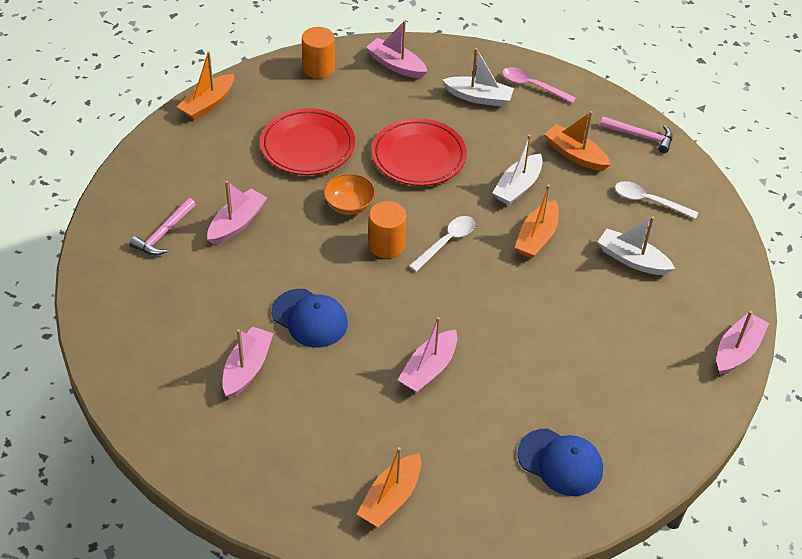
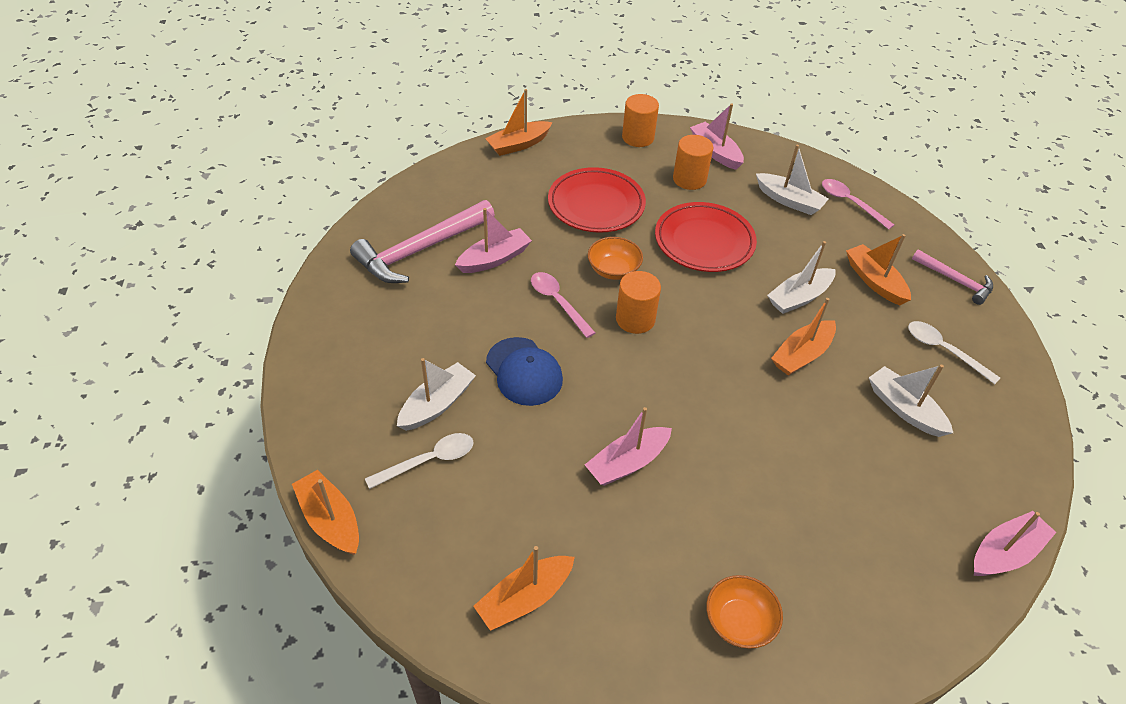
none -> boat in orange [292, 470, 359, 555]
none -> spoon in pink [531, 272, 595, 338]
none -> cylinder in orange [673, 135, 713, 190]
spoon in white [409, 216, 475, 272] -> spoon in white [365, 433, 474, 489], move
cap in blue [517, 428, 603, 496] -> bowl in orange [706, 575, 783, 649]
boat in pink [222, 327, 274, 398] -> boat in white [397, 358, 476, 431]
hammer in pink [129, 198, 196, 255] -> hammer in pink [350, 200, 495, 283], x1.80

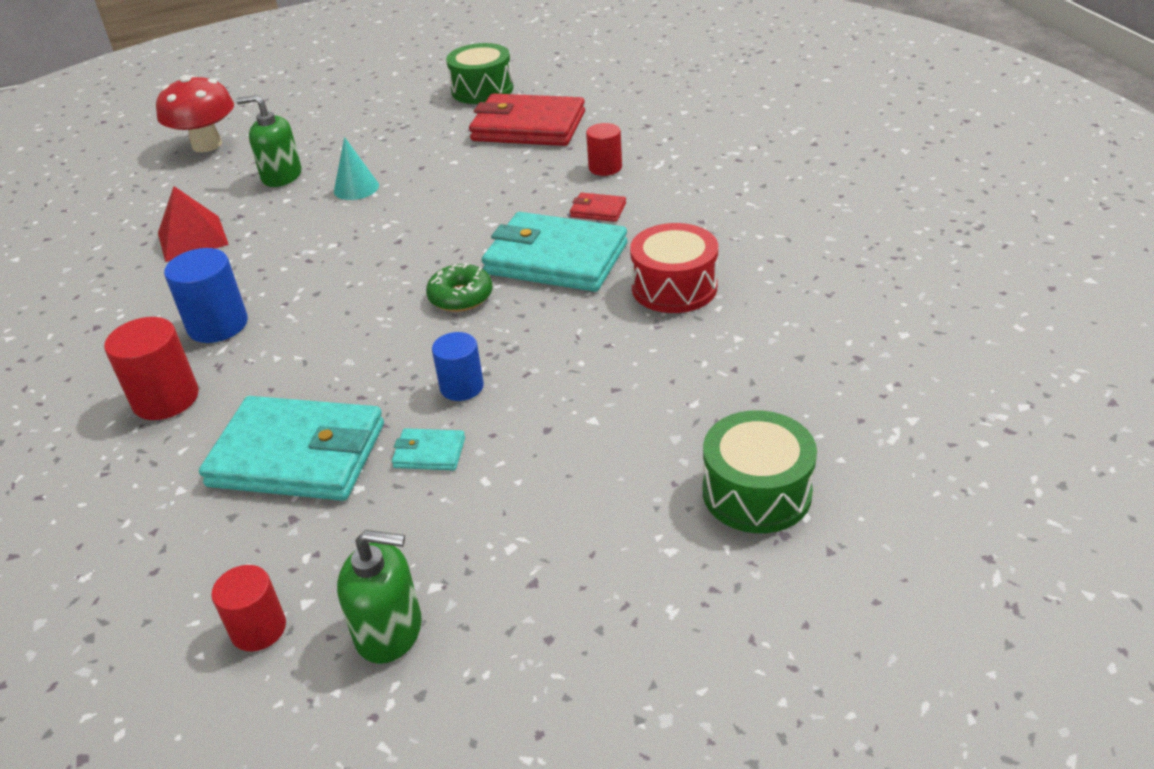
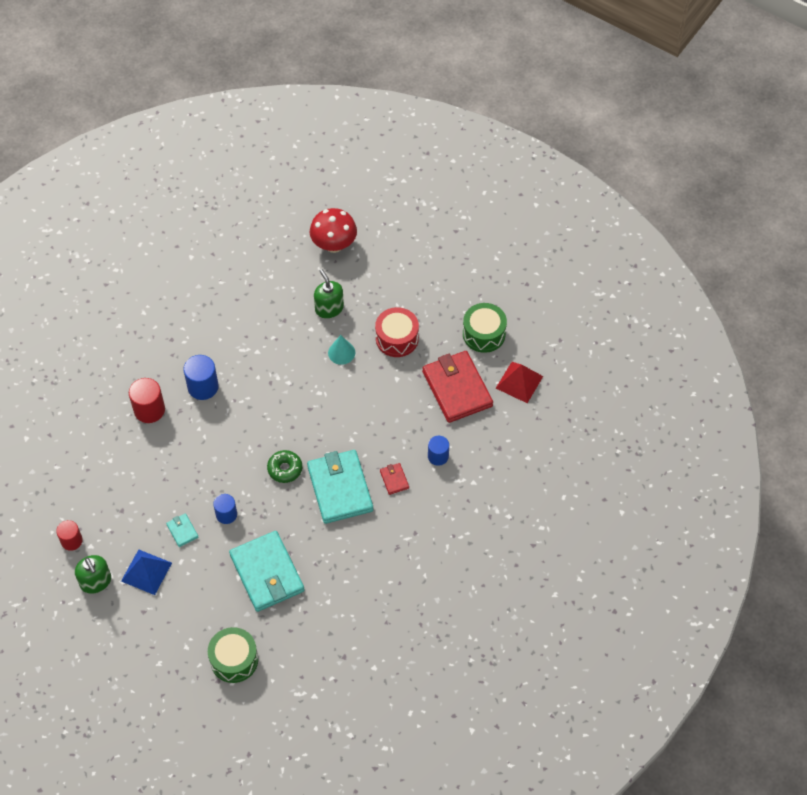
none -> pyramid in blue [121, 550, 172, 595]
pyramid in red [158, 186, 229, 262] -> pyramid in red [496, 362, 543, 403], move
wallet in turquoise [199, 396, 384, 501] -> wallet in turquoise [229, 531, 304, 612], move
drum in red [630, 223, 718, 313] -> drum in red [375, 307, 419, 357], move
cylinder in red [586, 123, 622, 176] -> cylinder in blue [428, 436, 449, 466]

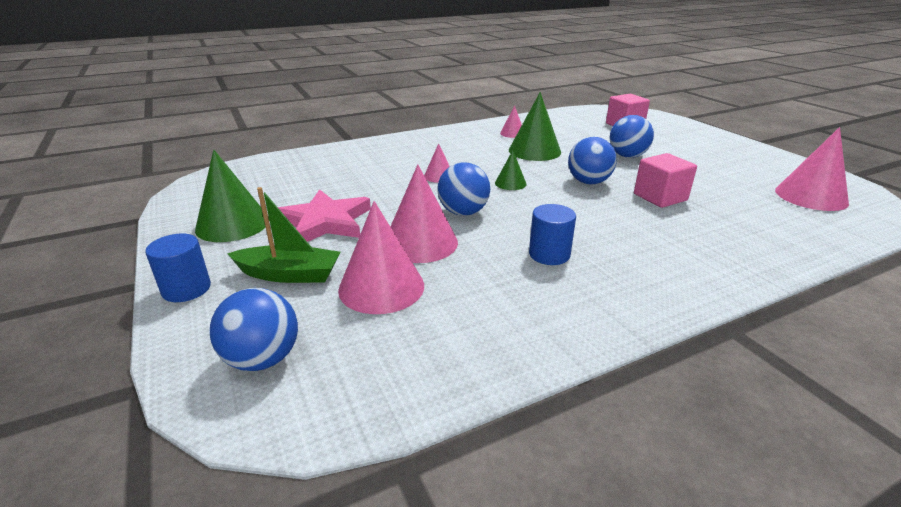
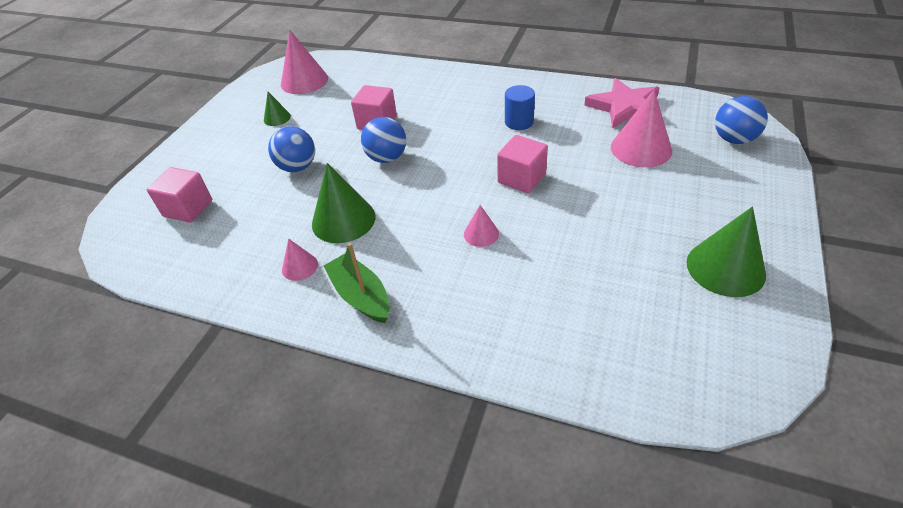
cylinder in blue [146, 234, 211, 302] -> none
cone in pink [390, 164, 458, 263] -> none
boat in green [227, 187, 340, 283] -> boat in green [324, 243, 390, 323], move
star in pink [278, 189, 371, 242] -> star in pink [584, 78, 662, 129], move
cone in green [495, 150, 527, 190] -> cone in green [264, 92, 291, 126], move
ball in blue [437, 162, 490, 216] -> cube in pink [497, 135, 548, 193]

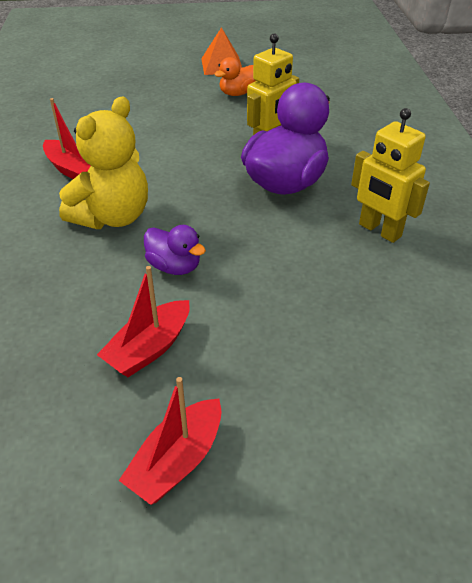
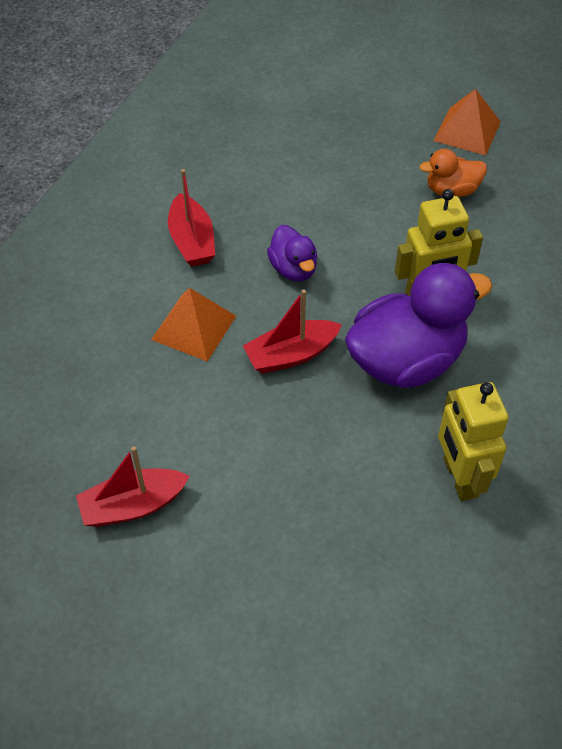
boat in red [119, 377, 222, 505] -> boat in red [243, 289, 342, 374], move
duck in purple [144, 225, 206, 275] -> duck in purple [267, 225, 318, 281], move
teddy bear in yellow [59, 97, 148, 229] -> pyramid in orange [151, 288, 236, 362]

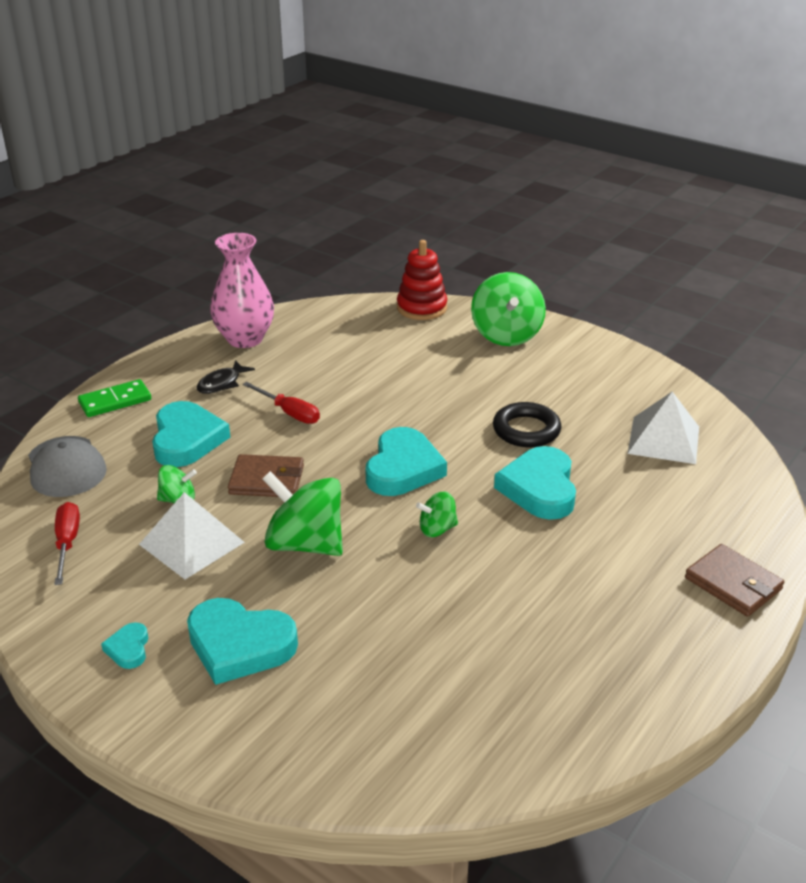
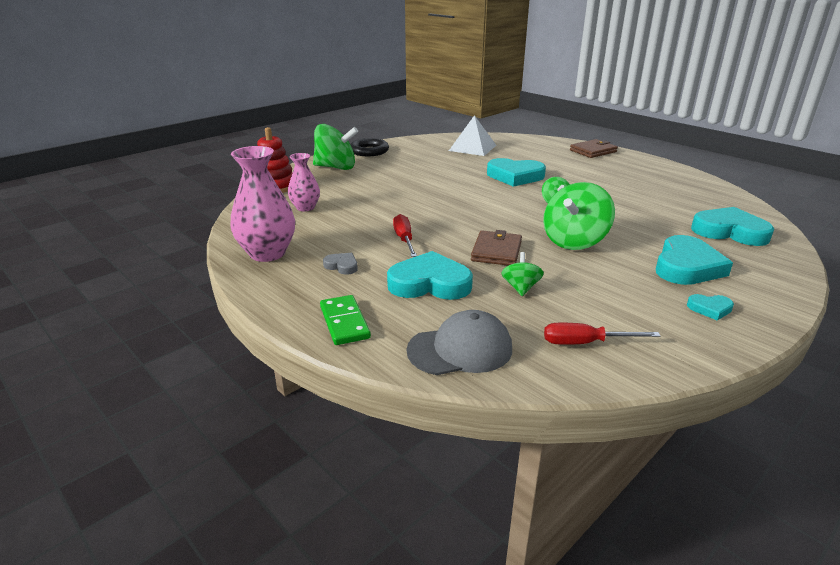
pyramid in white [139, 492, 245, 579] -> none
none -> vase in pink [288, 153, 320, 211]
heart in turquoise [366, 427, 447, 496] -> heart in turquoise [691, 207, 774, 246], move
ring in black [493, 402, 561, 447] -> ring in black [350, 138, 389, 156], move
fish in black [197, 360, 255, 394] -> heart in grey [323, 253, 358, 275]
screwdriver in red [243, 382, 320, 424] -> screwdriver in red [393, 214, 417, 257], 60 degrees counterclockwise

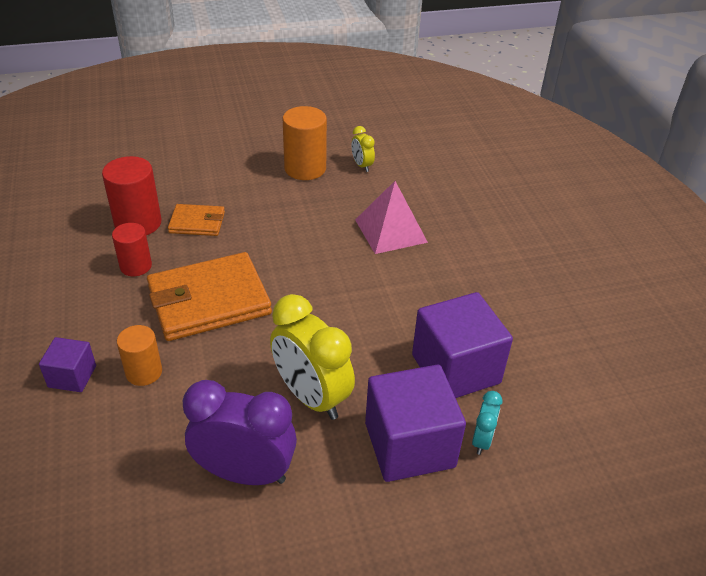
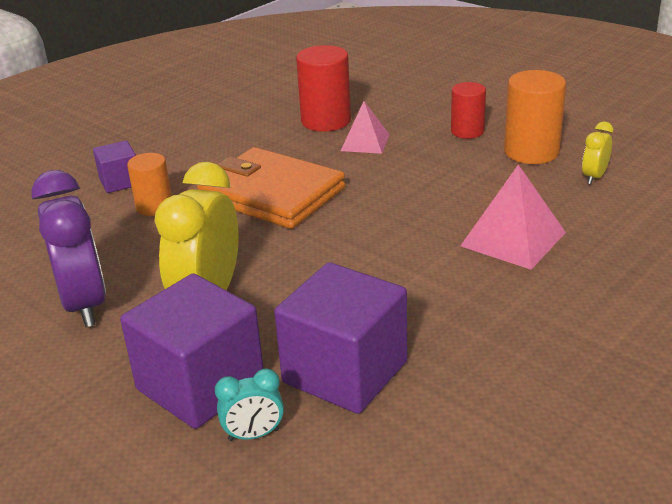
cylinder in red [112, 223, 152, 276] -> cylinder in red [451, 82, 486, 139], move
wallet in orange [168, 204, 225, 236] -> pyramid in pink [341, 101, 390, 154]

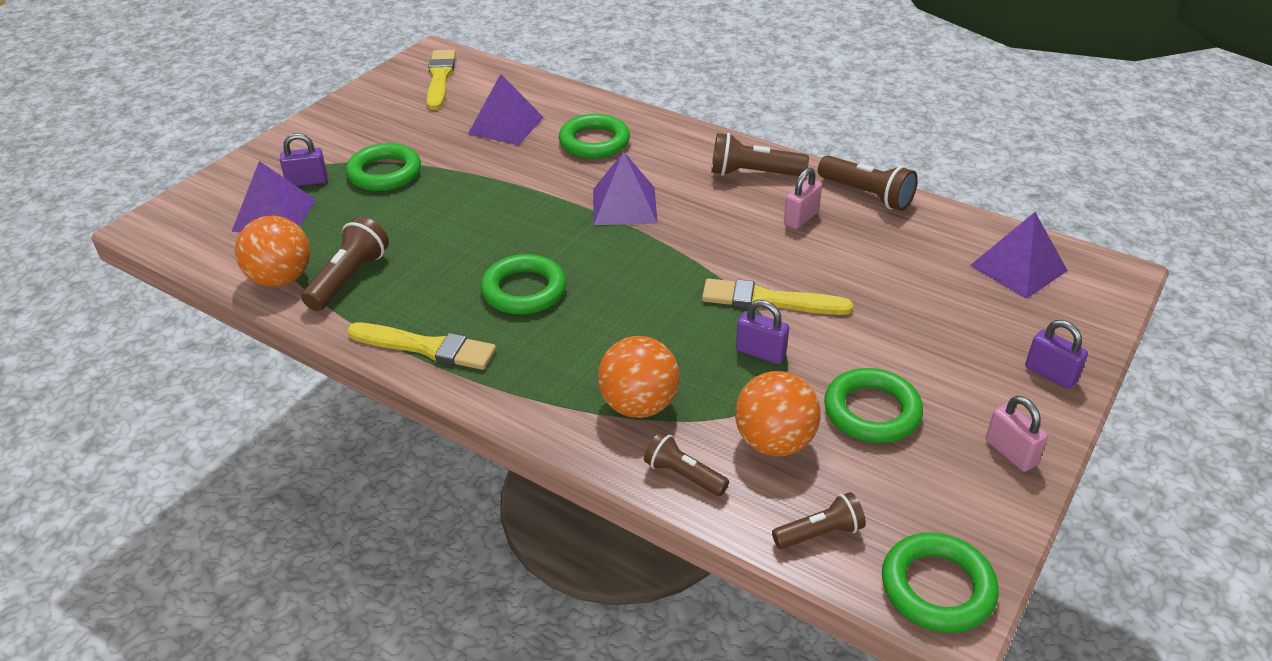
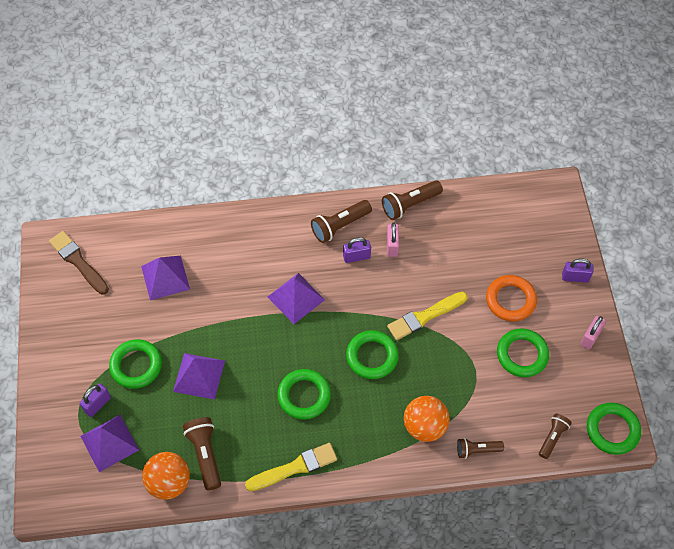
ball in orange [735, 371, 821, 456] -> none
none -> ring in orange [486, 275, 537, 321]
ring in green [559, 114, 630, 159] -> ring in green [346, 330, 399, 379], move
padlock in purple [736, 300, 789, 364] -> padlock in purple [343, 237, 371, 263], move
pyramid in purple [970, 212, 1068, 299] -> pyramid in purple [173, 353, 225, 400], move
brush in yellow [427, 50, 456, 110] -> brush in brown [49, 231, 109, 294]
flashlight in brown [818, 155, 918, 211] -> flashlight in brown [382, 180, 443, 220], 150 degrees clockwise
padlock in pink [986, 396, 1048, 472] -> padlock in pink [580, 316, 606, 349], 75 degrees counterclockwise

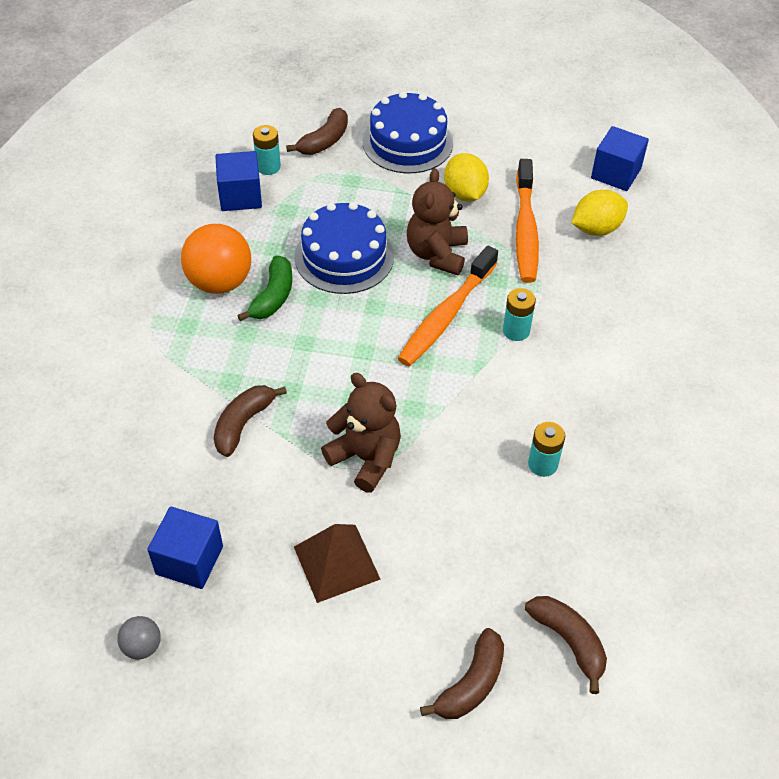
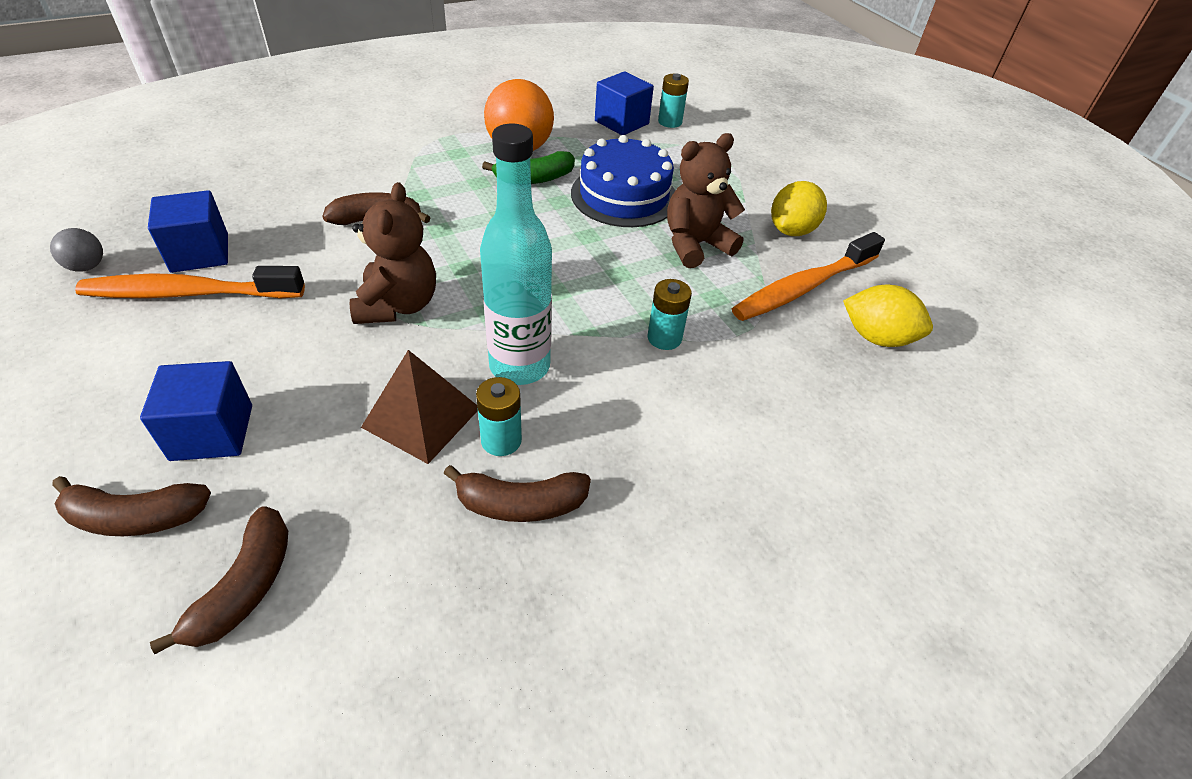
cake in blue [363, 91, 453, 173] -> none
none -> bottle in turquoise [480, 124, 552, 385]
banana in brown [286, 108, 348, 155] -> banana in brown [443, 465, 591, 522], move
pyramid in brown [294, 524, 380, 603] -> pyramid in brown [361, 350, 478, 464], move
toothbrush in orange [397, 246, 498, 367] -> toothbrush in orange [75, 266, 305, 298], move
cube in blue [591, 126, 649, 191] -> cube in blue [140, 361, 252, 461], move

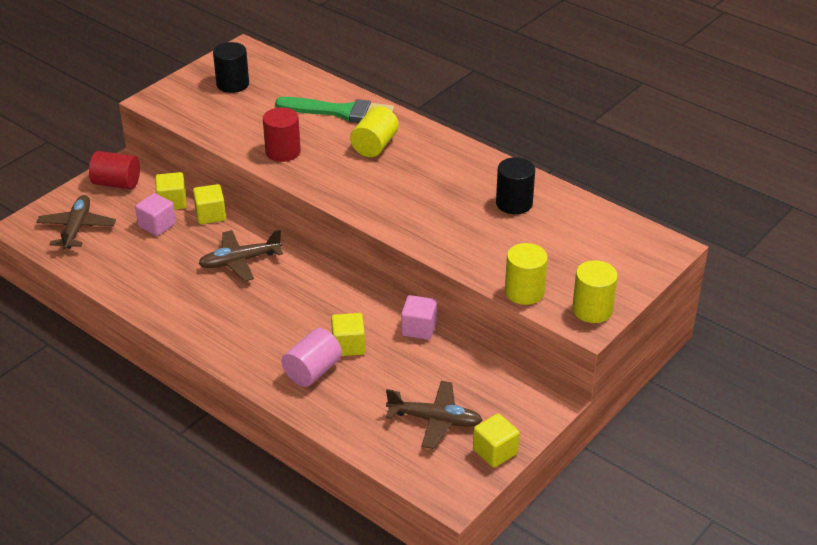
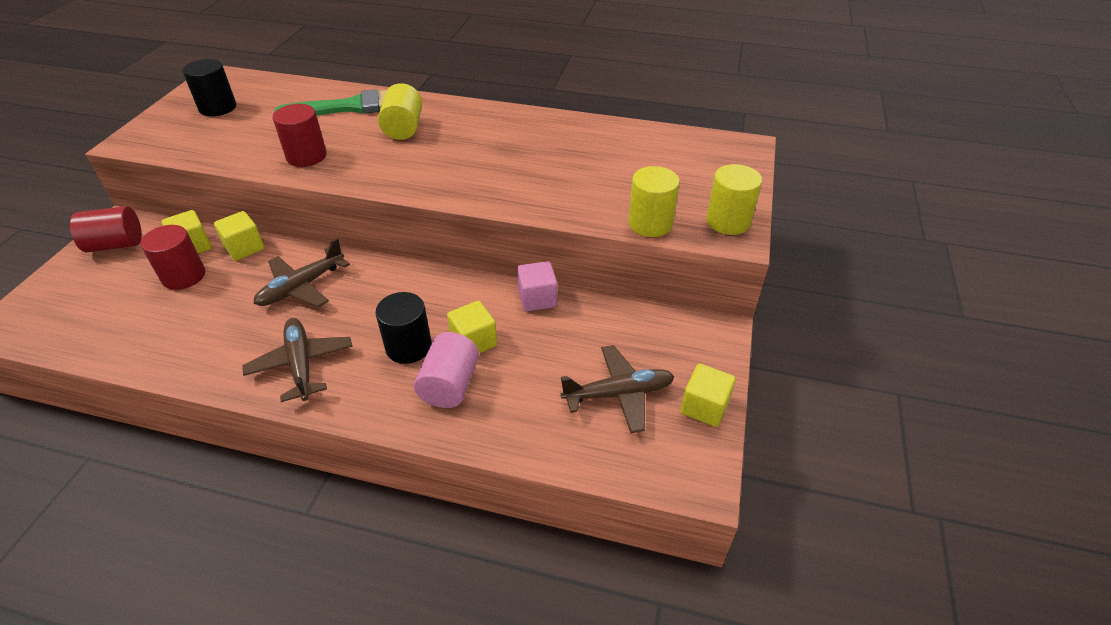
plane in brown [36, 195, 116, 250] -> plane in brown [242, 318, 353, 402], move
cylinder in black [496, 157, 535, 214] -> cylinder in black [375, 292, 432, 364], move
cube in pink [135, 193, 176, 236] -> cylinder in red [140, 225, 205, 290]

